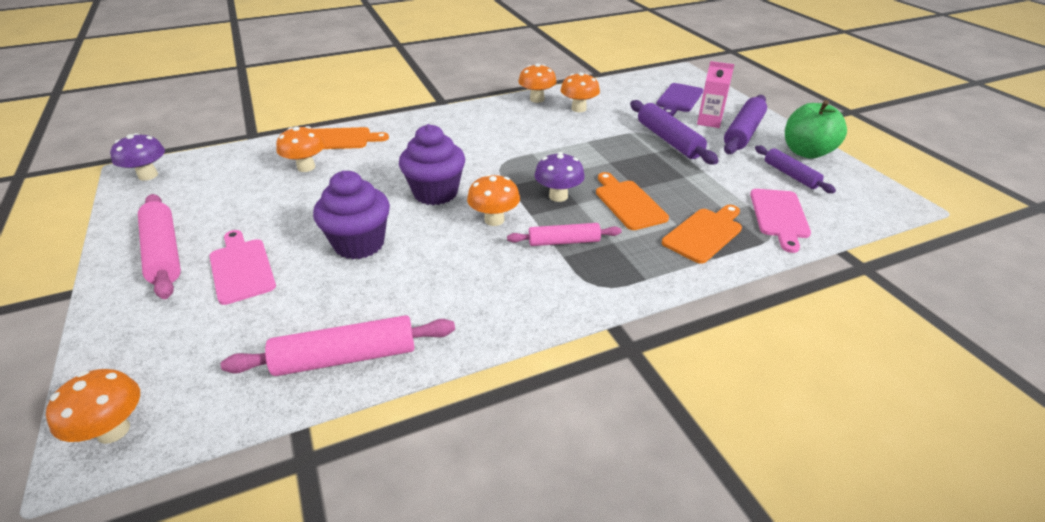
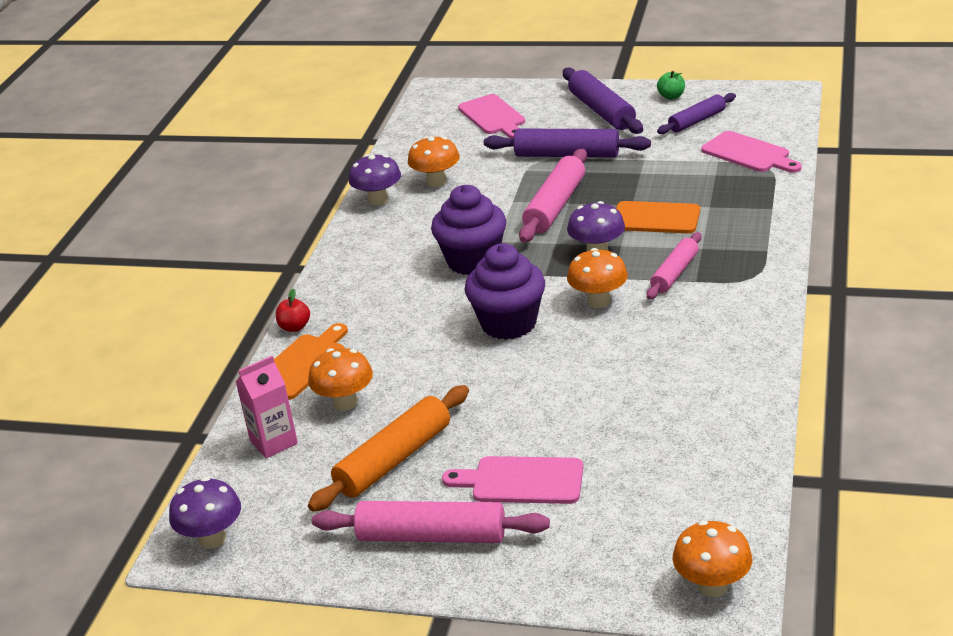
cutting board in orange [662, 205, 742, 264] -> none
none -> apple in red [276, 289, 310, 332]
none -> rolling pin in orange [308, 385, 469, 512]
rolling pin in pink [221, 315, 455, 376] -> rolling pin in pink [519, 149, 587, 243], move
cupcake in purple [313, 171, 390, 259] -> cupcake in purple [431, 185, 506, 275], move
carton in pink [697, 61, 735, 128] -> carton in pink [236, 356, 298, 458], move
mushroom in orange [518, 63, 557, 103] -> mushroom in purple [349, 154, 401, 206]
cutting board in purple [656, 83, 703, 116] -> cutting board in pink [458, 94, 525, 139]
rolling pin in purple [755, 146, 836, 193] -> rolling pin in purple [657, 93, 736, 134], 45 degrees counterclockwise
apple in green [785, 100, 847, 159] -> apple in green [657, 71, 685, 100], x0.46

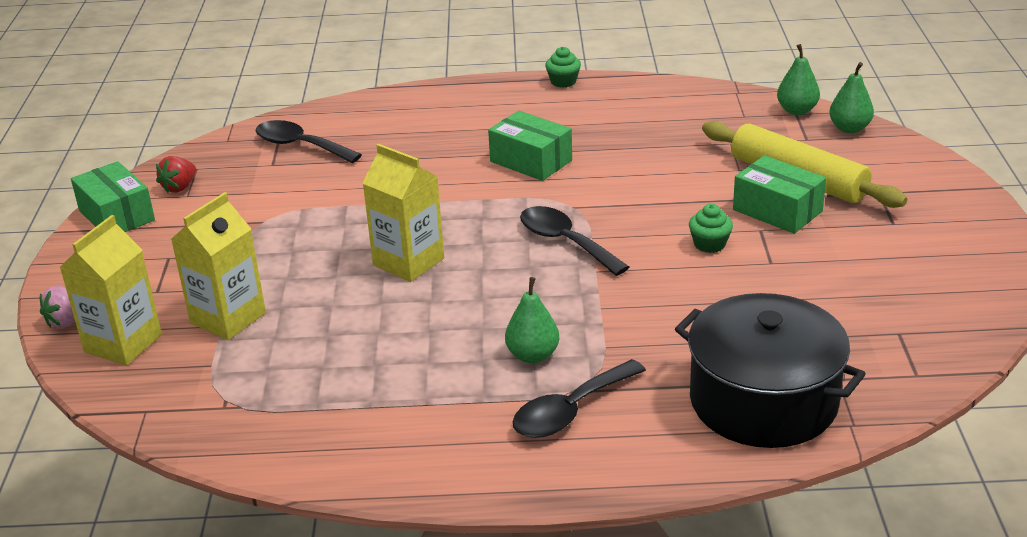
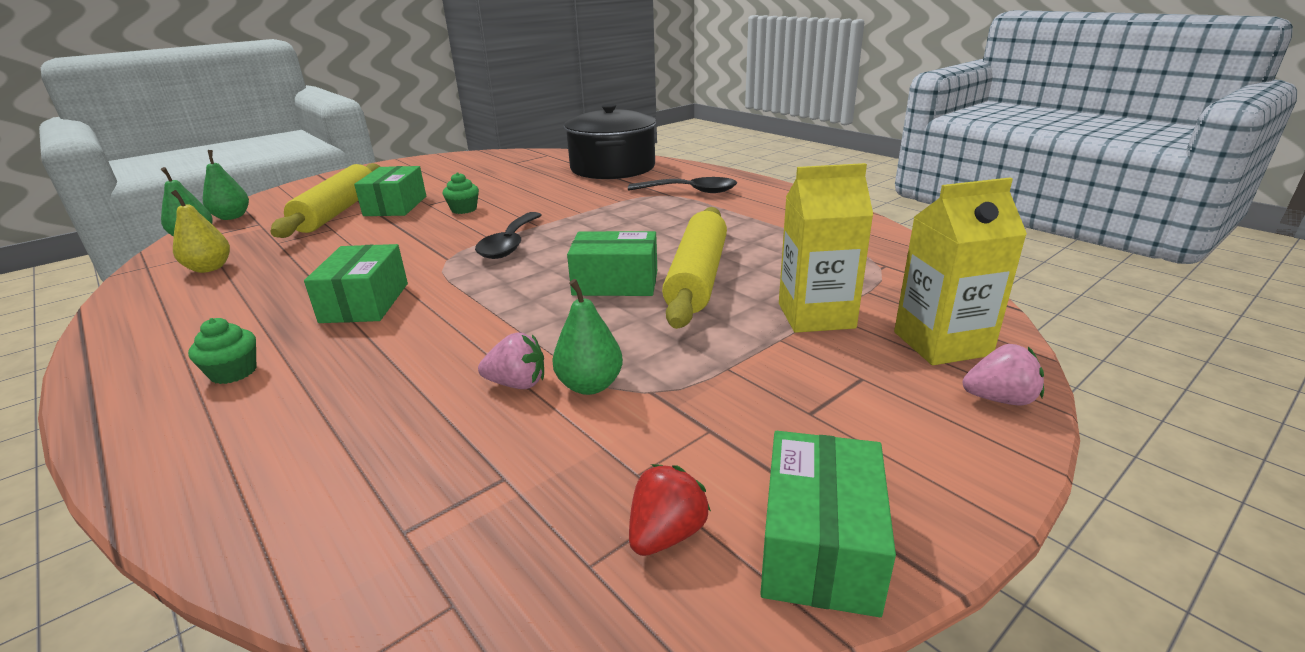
spoon in black [256, 120, 362, 163] -> none
none -> pear in yellow [171, 190, 230, 273]
none -> strawberry in pink [478, 332, 544, 389]
none -> rolling pin in yellow [662, 207, 727, 329]
pear in green [505, 277, 559, 363] -> pear in green [552, 279, 623, 395], move
cupcake in green [545, 47, 581, 88] -> cupcake in green [188, 318, 256, 384], move
carton in yellow [362, 144, 444, 282] -> box in green [567, 231, 657, 296]
strawberry in red [156, 156, 196, 193] -> strawberry in red [629, 464, 711, 556], 45 degrees counterclockwise

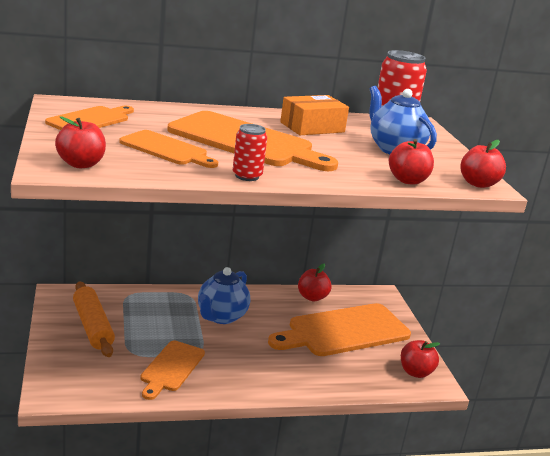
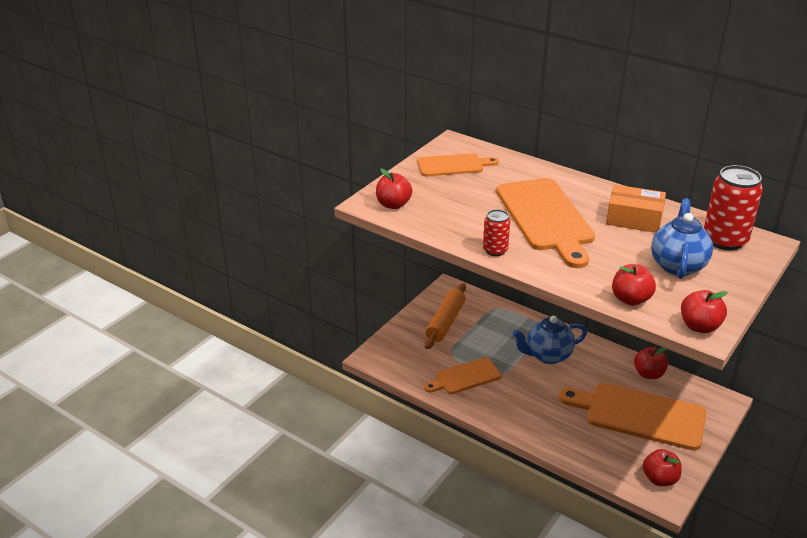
cutting board in orange [119, 130, 218, 168] -> none

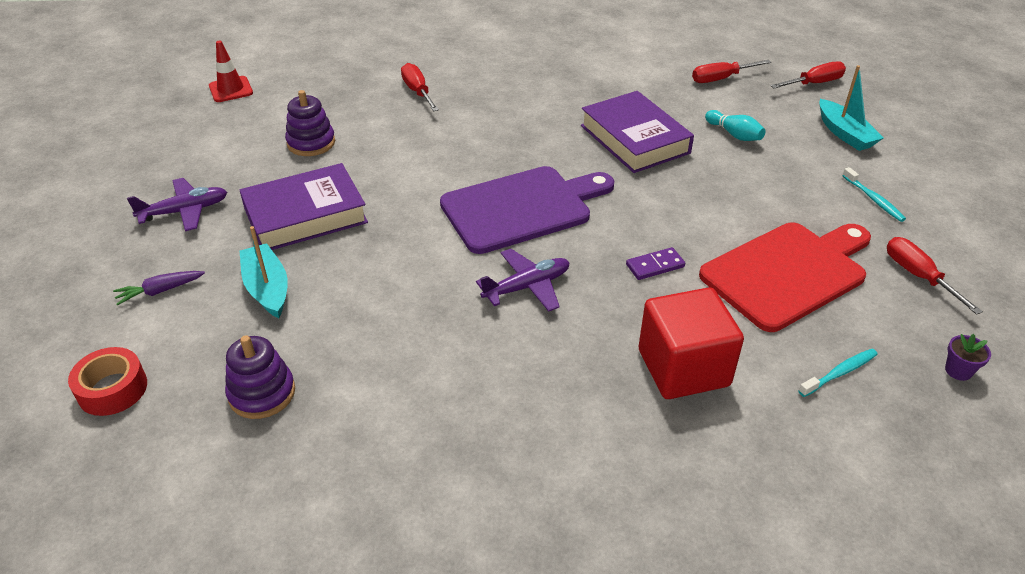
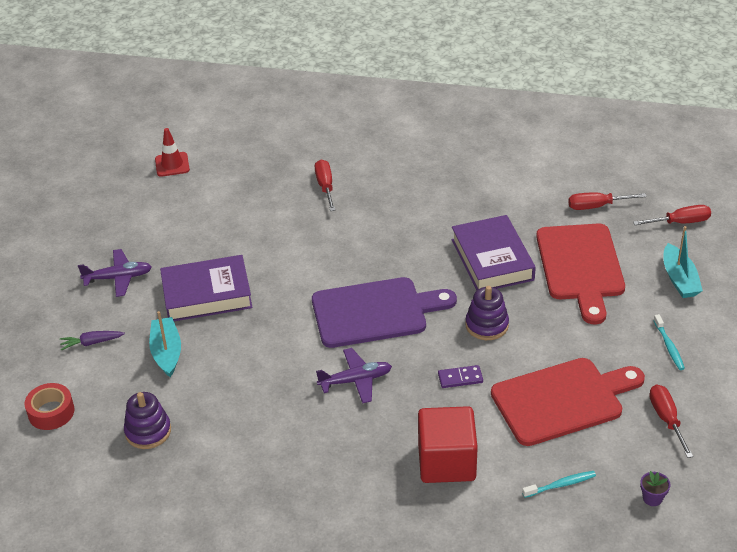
stacking toy in purple [285, 90, 335, 156] -> stacking toy in purple [465, 286, 509, 340], move
bowling pin in turquoise [705, 110, 766, 141] -> cutting board in red [536, 224, 625, 325]

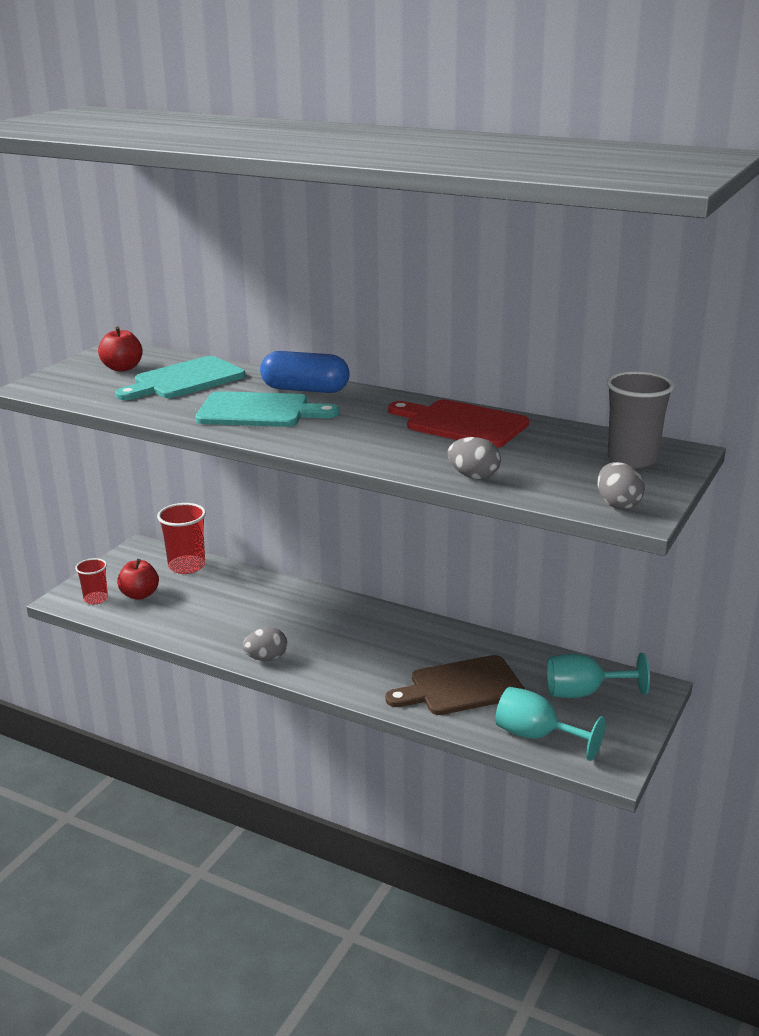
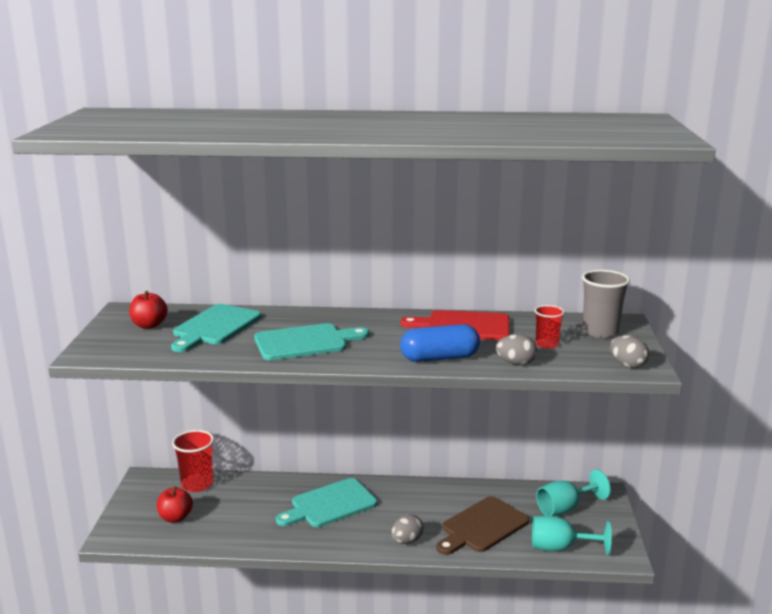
none -> cutting board in turquoise [276, 478, 377, 527]
cup in red [75, 558, 108, 604] -> cup in red [535, 305, 565, 349], move
egg in grey [243, 627, 287, 661] -> egg in grey [391, 514, 424, 544], move
capsule in blue [260, 351, 350, 393] -> capsule in blue [400, 324, 480, 362], move

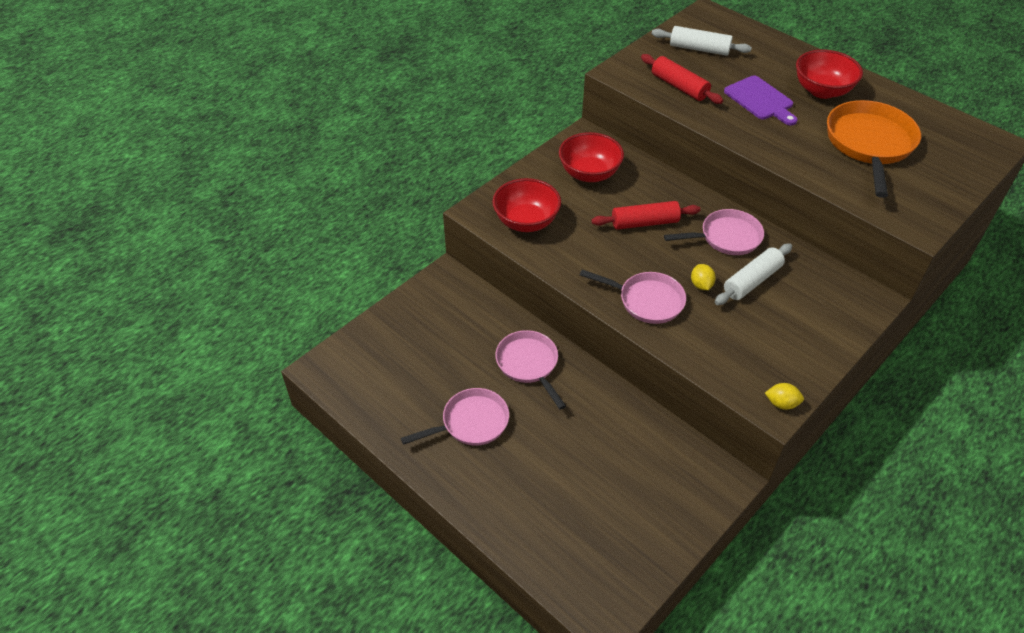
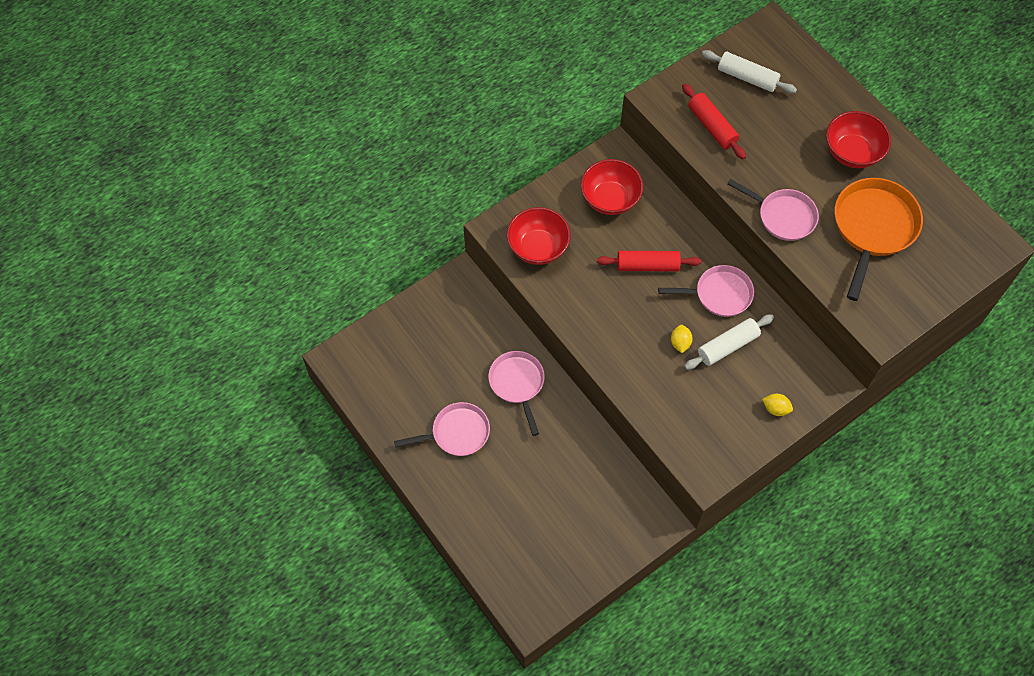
cutting board in purple [724, 75, 798, 126] -> none
pan in pink [580, 269, 686, 324] -> pan in pink [727, 179, 819, 241], move
lemon in yellow [765, 383, 804, 410] -> lemon in yellow [762, 394, 793, 416], move

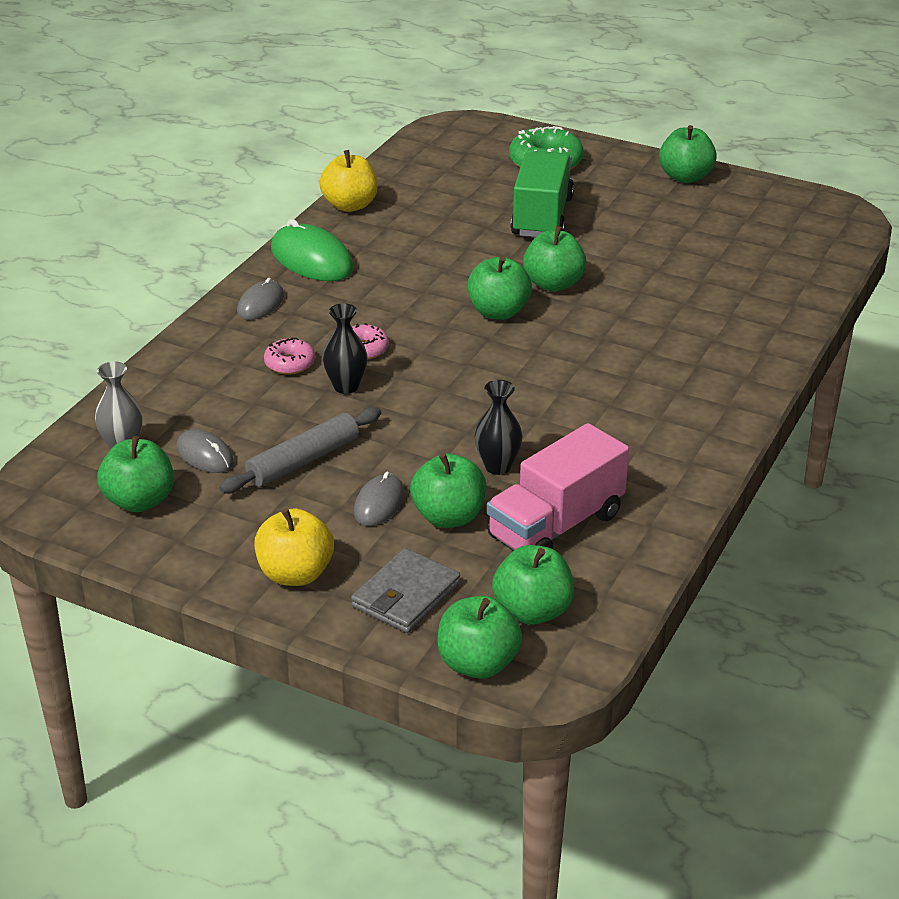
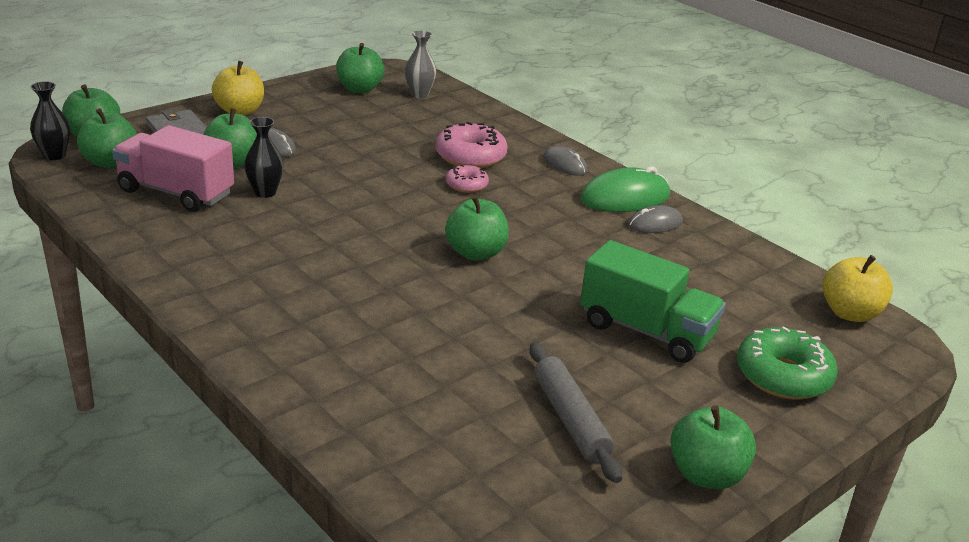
apple in green [523, 226, 586, 292] -> none
mouse in grey [177, 429, 234, 473] -> mouse in grey [628, 205, 683, 233], move
rolling pin in grey [219, 407, 381, 494] -> rolling pin in grey [529, 342, 622, 483], move
apple in yellow [319, 150, 378, 212] -> apple in yellow [823, 255, 893, 322], move
vase in black [323, 303, 367, 394] -> vase in black [30, 81, 70, 160], move
truck in pink [487, 423, 629, 550] -> truck in pink [112, 125, 234, 212], 45 degrees counterclockwise
donut in pink [264, 338, 315, 375] -> donut in pink [435, 122, 507, 168], x1.76

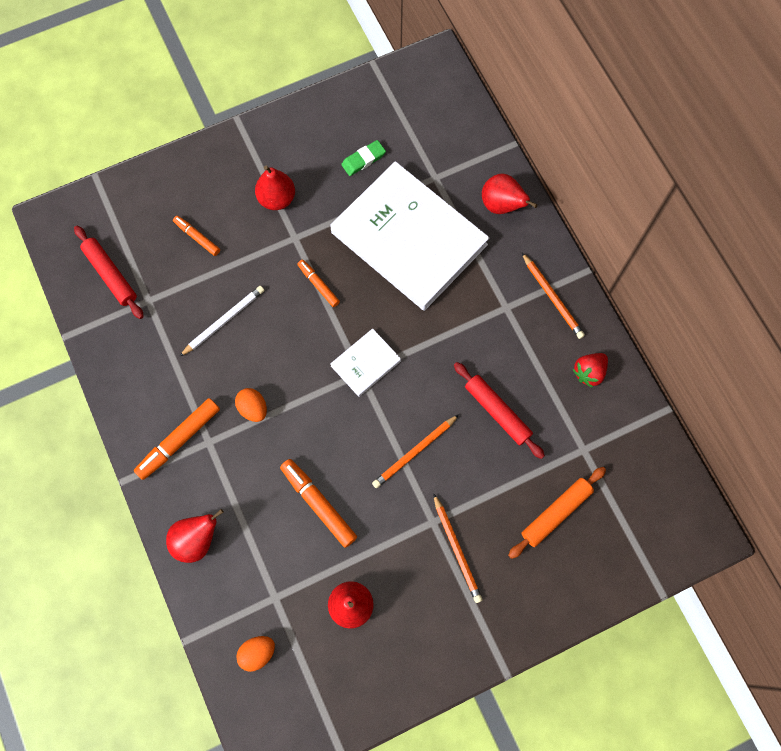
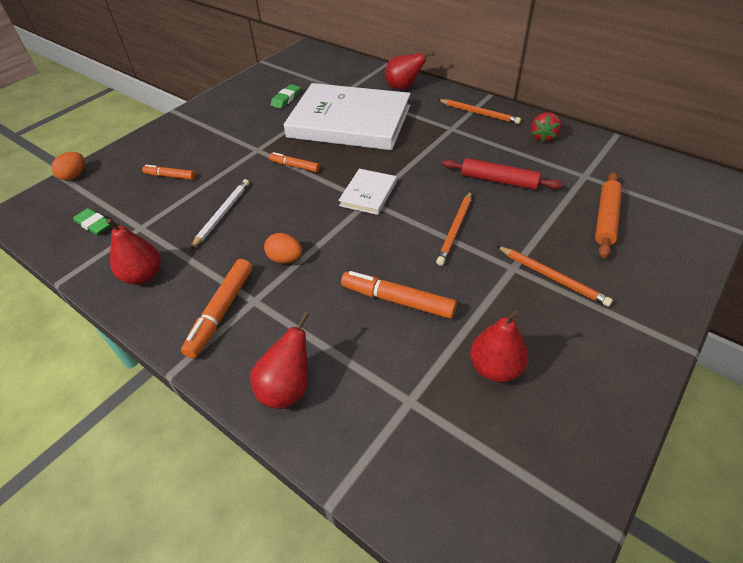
egg in orange [236, 636, 275, 672] -> egg in orange [51, 152, 85, 181], move
pear in red [255, 166, 295, 210] -> pear in red [106, 219, 161, 285], move
rolling pin in red [74, 226, 144, 319] -> eraser in green [73, 208, 112, 235]

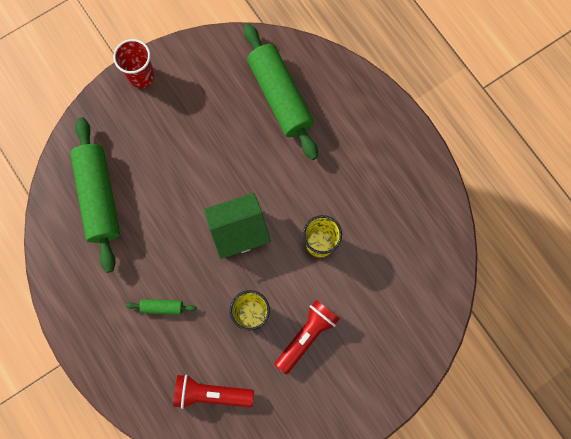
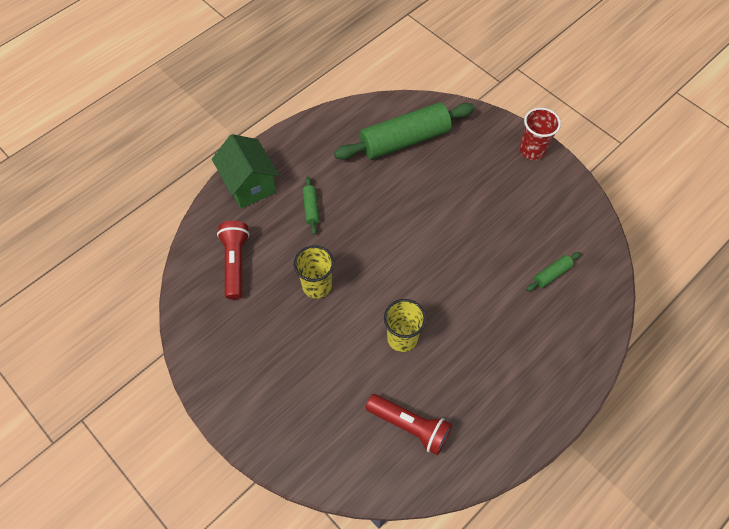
house in green [204, 193, 271, 259] -> house in green [212, 134, 279, 208], move
flashlight in red [275, 300, 340, 374] -> flashlight in red [365, 394, 452, 455], move
rolling pin in green [244, 24, 318, 160] -> rolling pin in green [526, 252, 581, 291], x0.42

